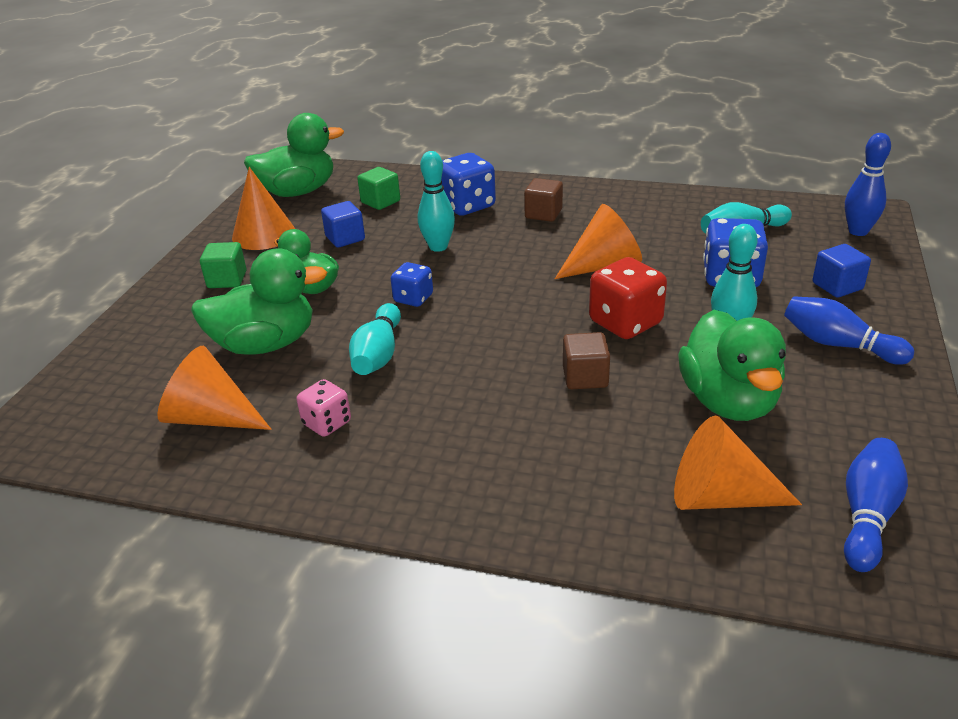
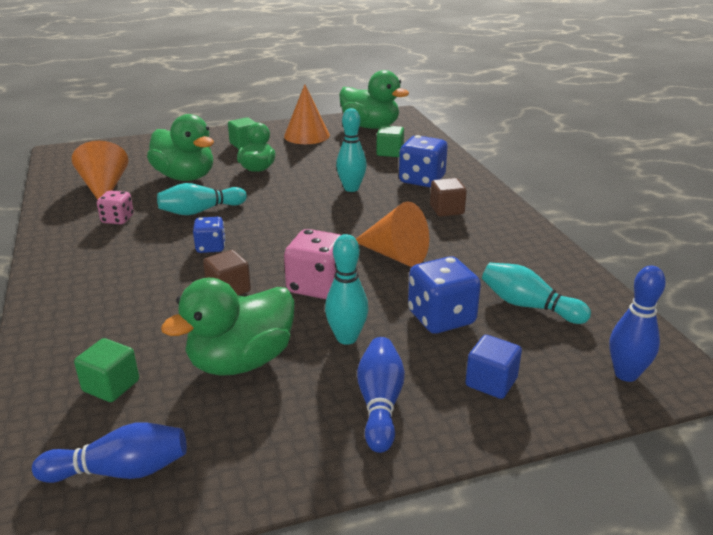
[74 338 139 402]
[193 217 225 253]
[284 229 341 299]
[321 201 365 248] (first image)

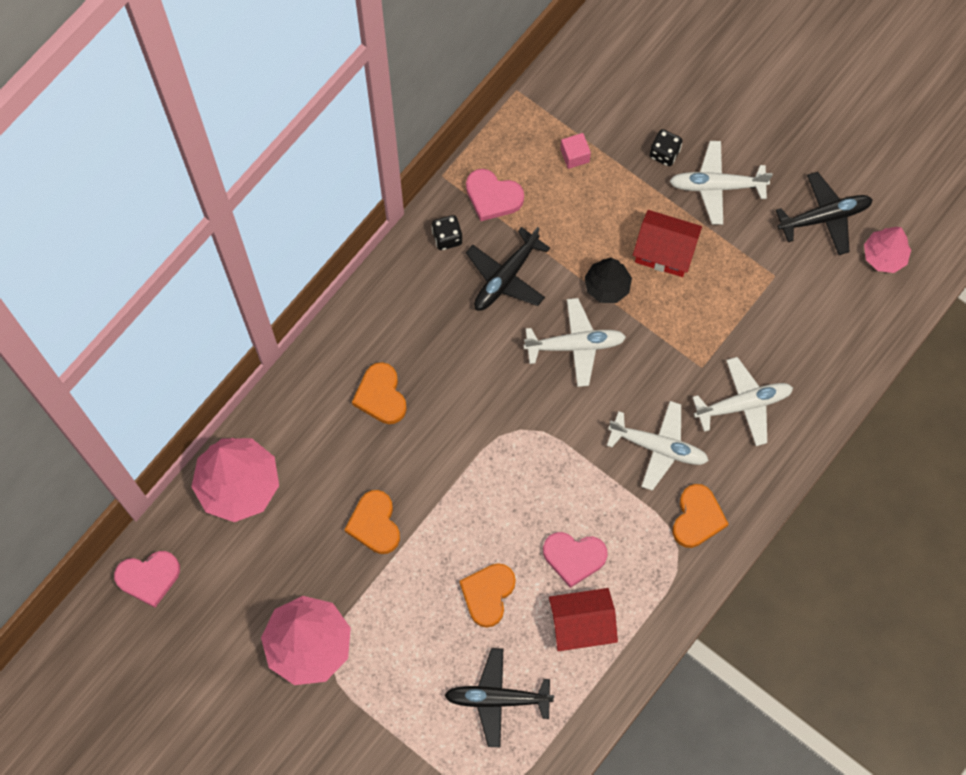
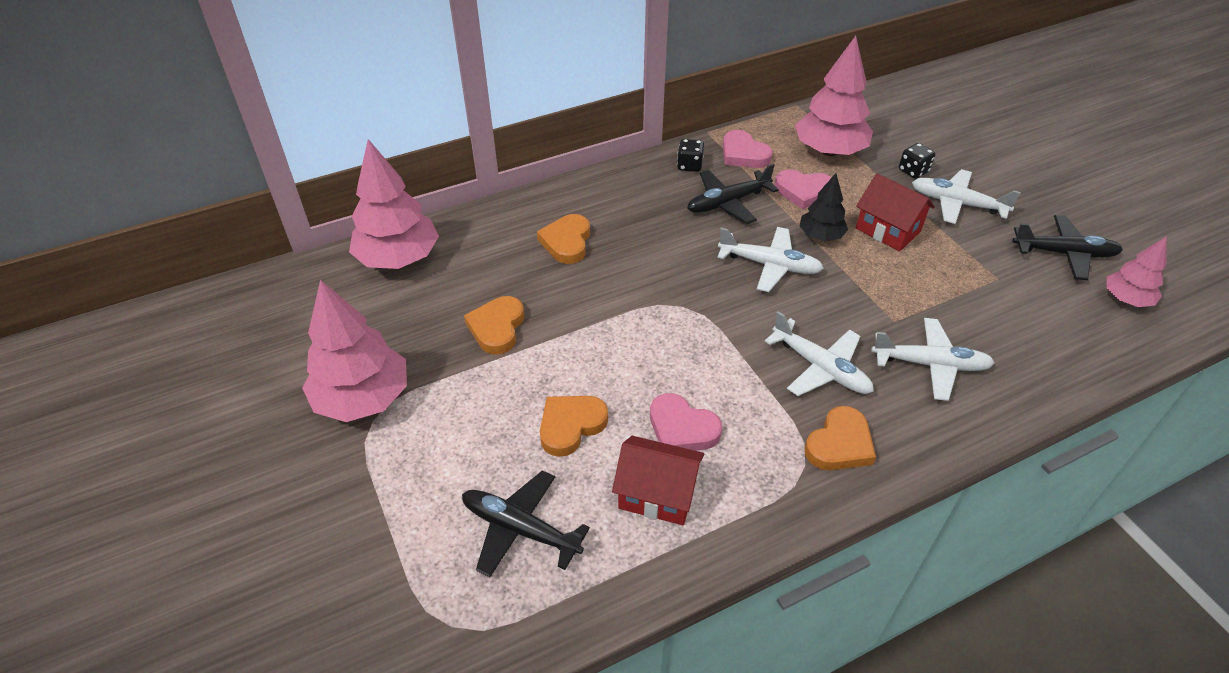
[775 169 832 209]
[795 36 873 156]

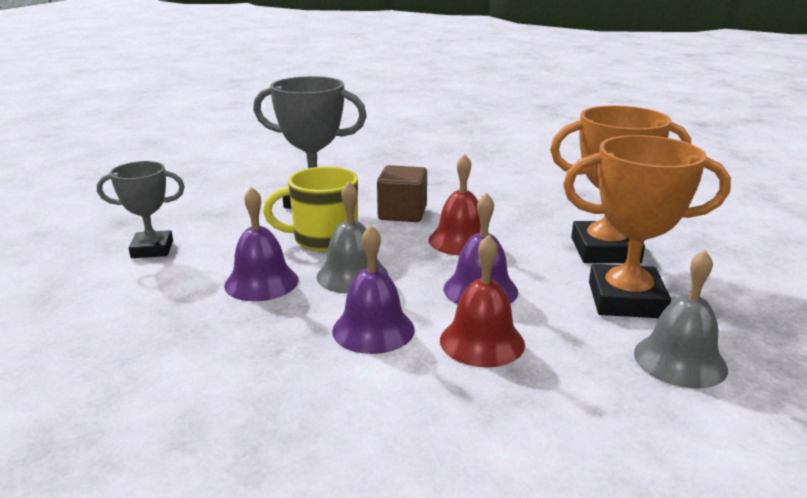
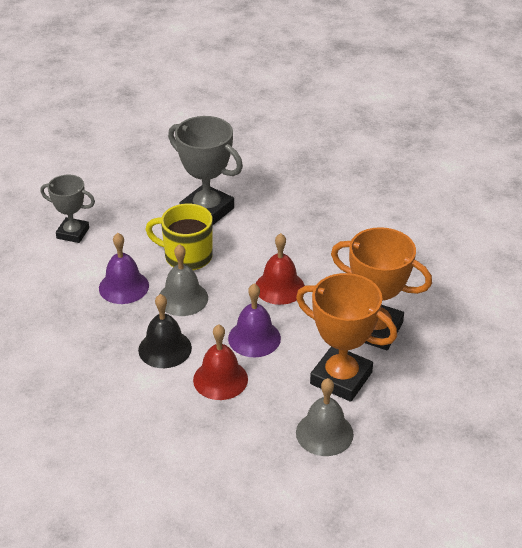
[138 294 192 368]
[377 165 427 222] (first image)

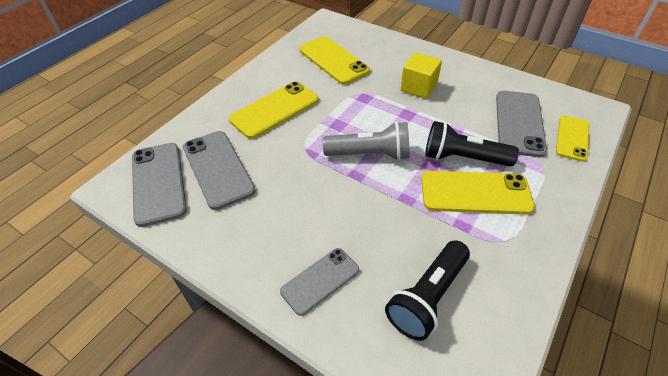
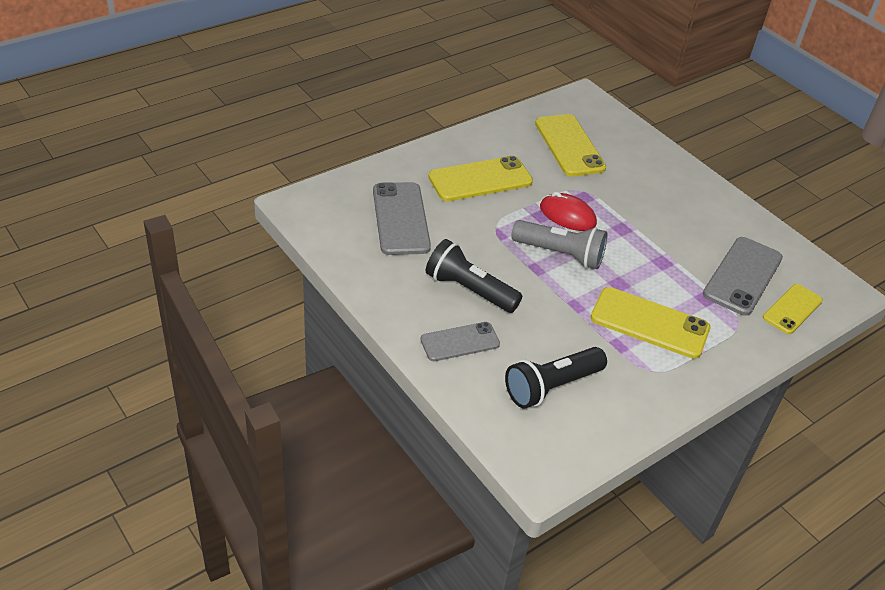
[426 239 522 313]
[540 192 597 231]
[132 143 187 227] (first image)
[400 52 442 99] (first image)

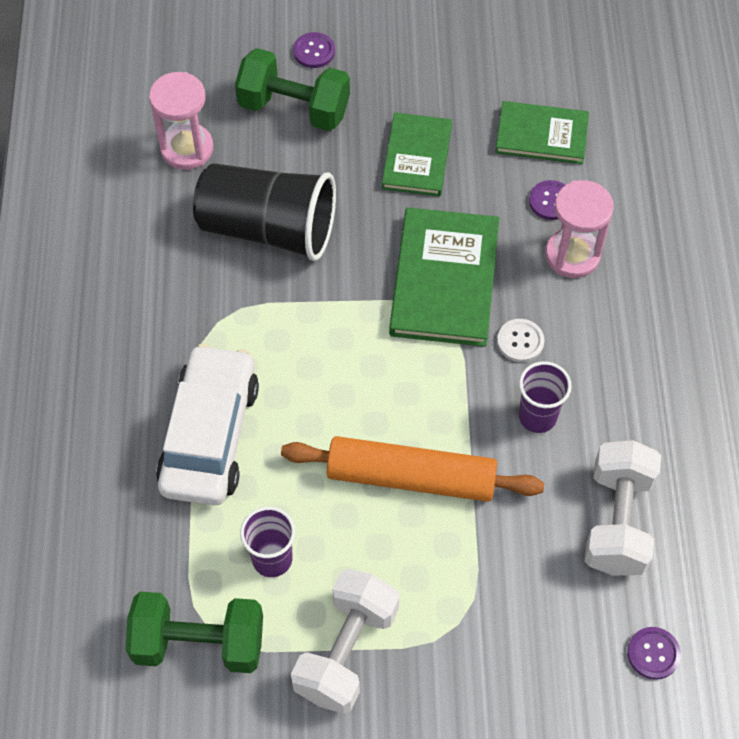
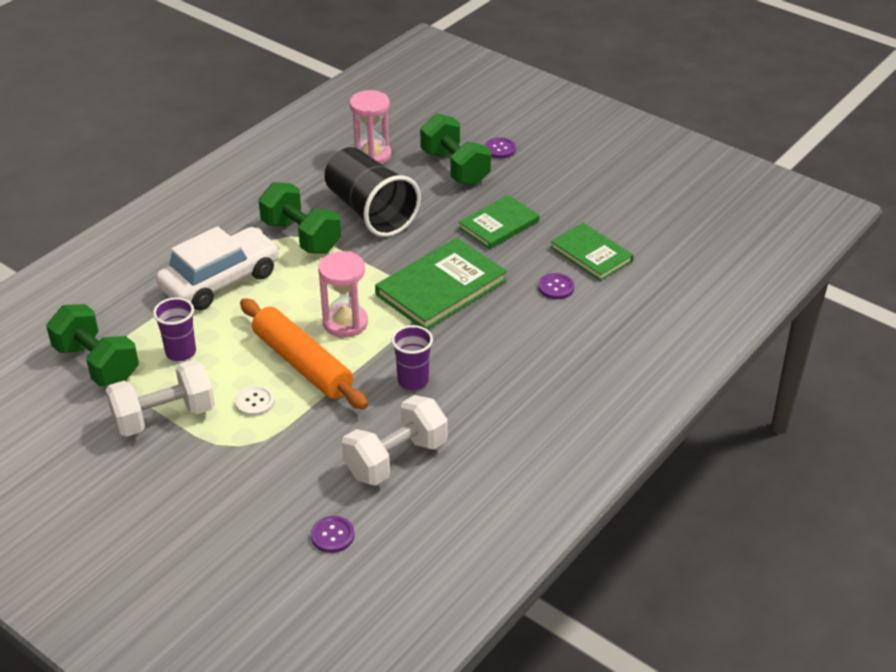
[235 385 275 416]
[258 182 341 254]
[318 251 368 338]

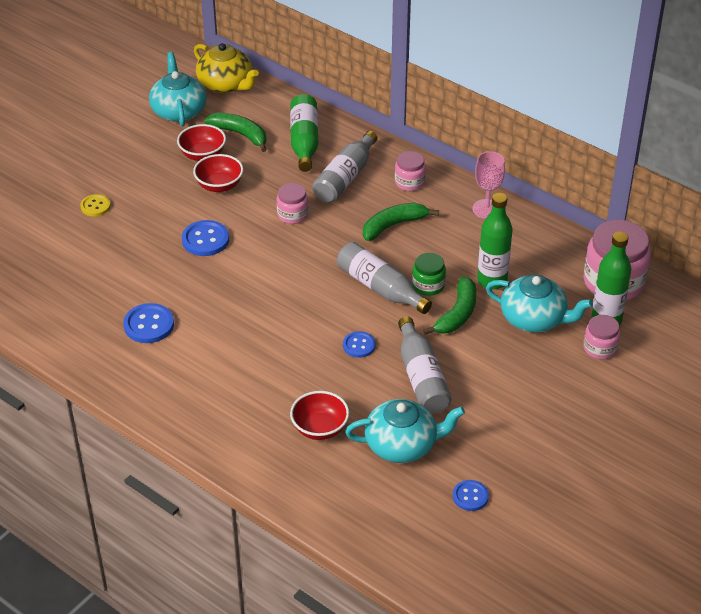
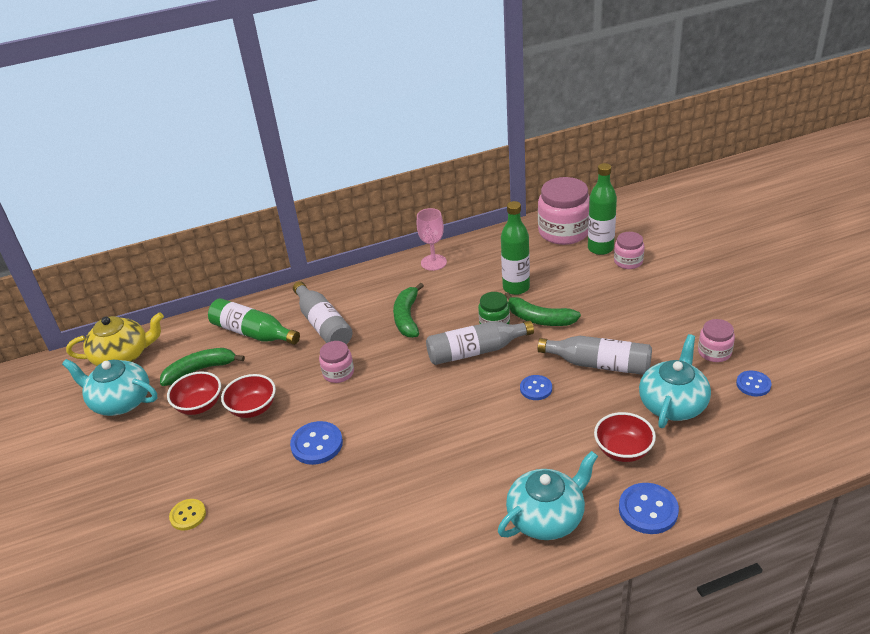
[498 451 598 540]
[505 292 581 326]
[619 483 679 534]
[698 319 735 362]

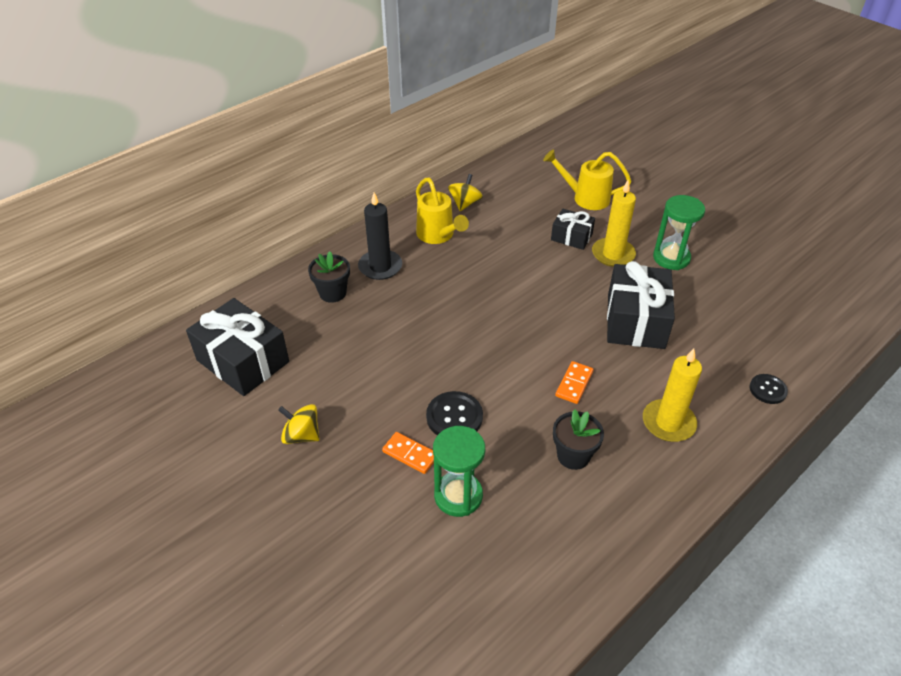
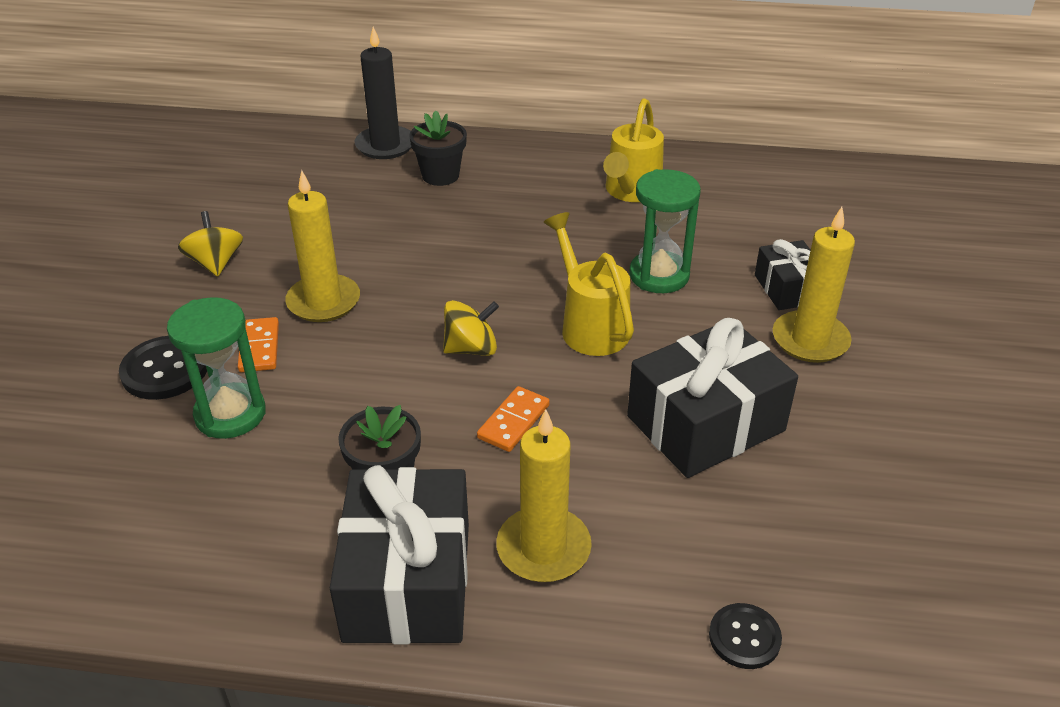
[119 336 207 400]
[285 170 360 322]
[330 465 469 644]
[355 27 411 159]
[443 300 499 356]
[477 386 550 452]
[544 212 634 356]
[630 169 701 293]

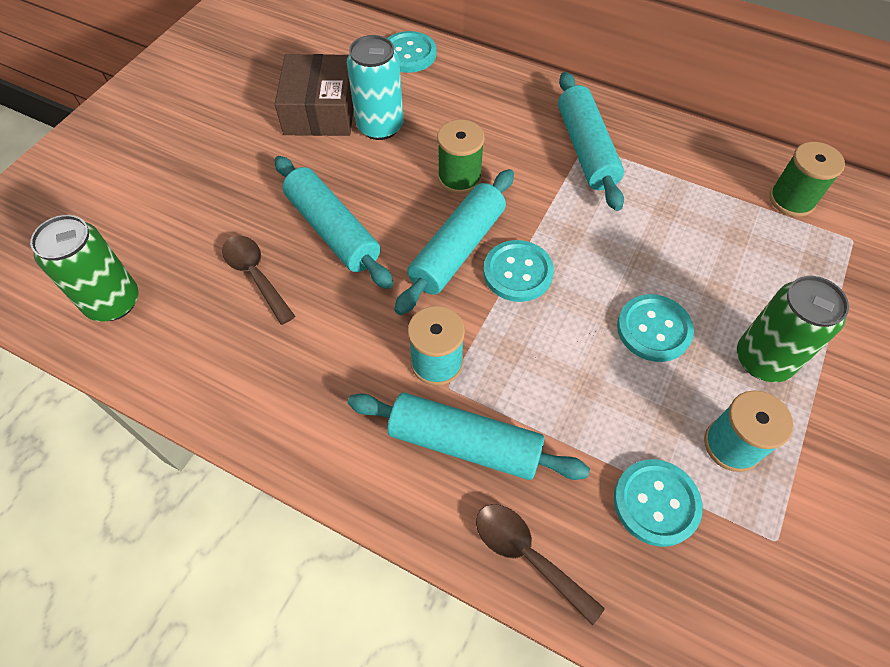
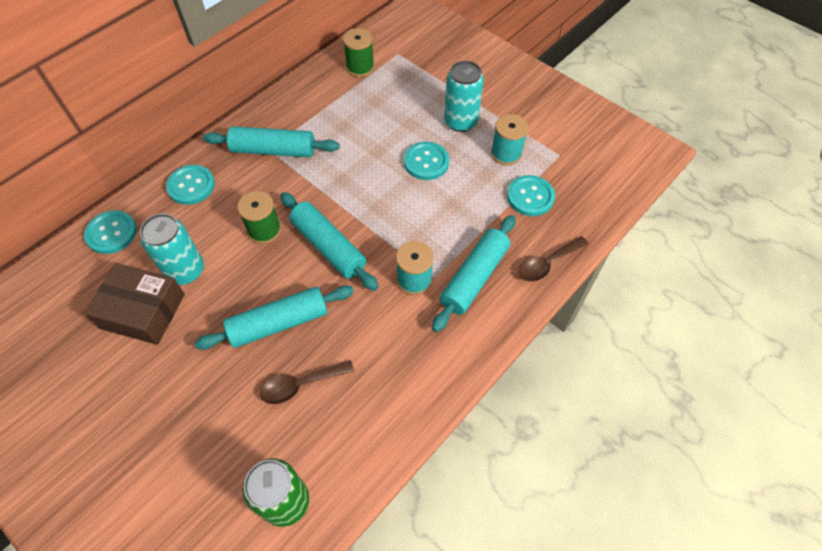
[166 165 215 205]
[444 61 484 132]

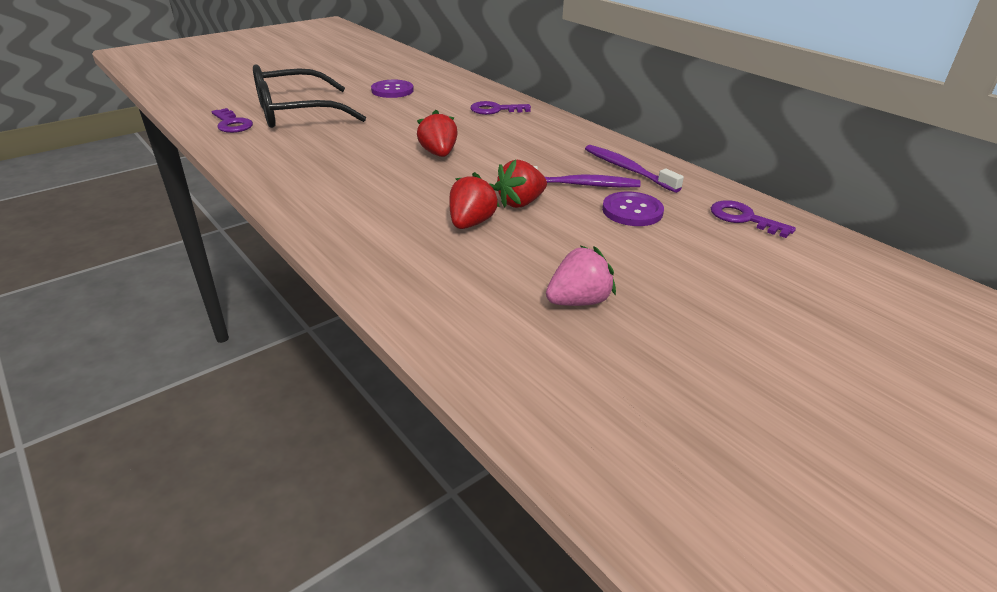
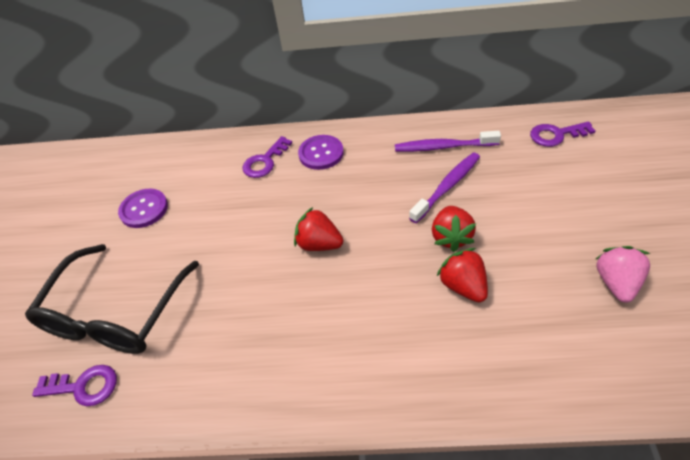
[298 135 344 170]

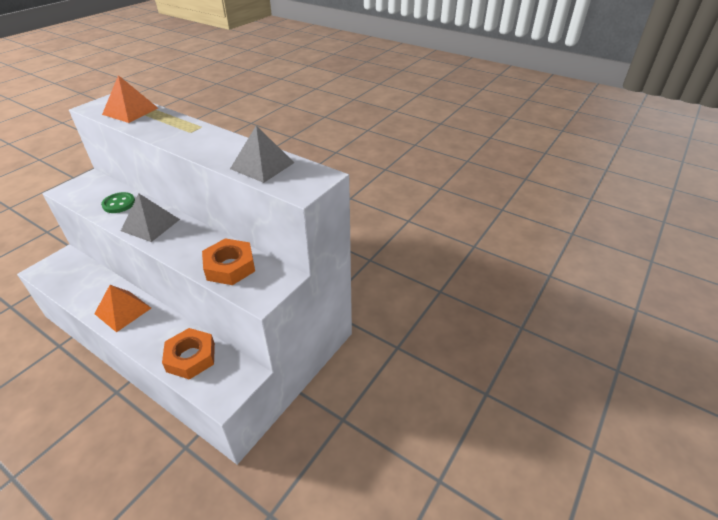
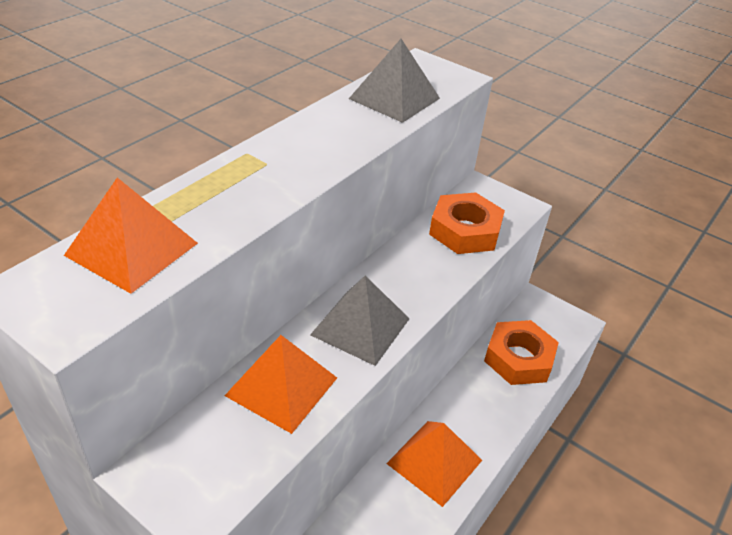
[224 335 337 434]

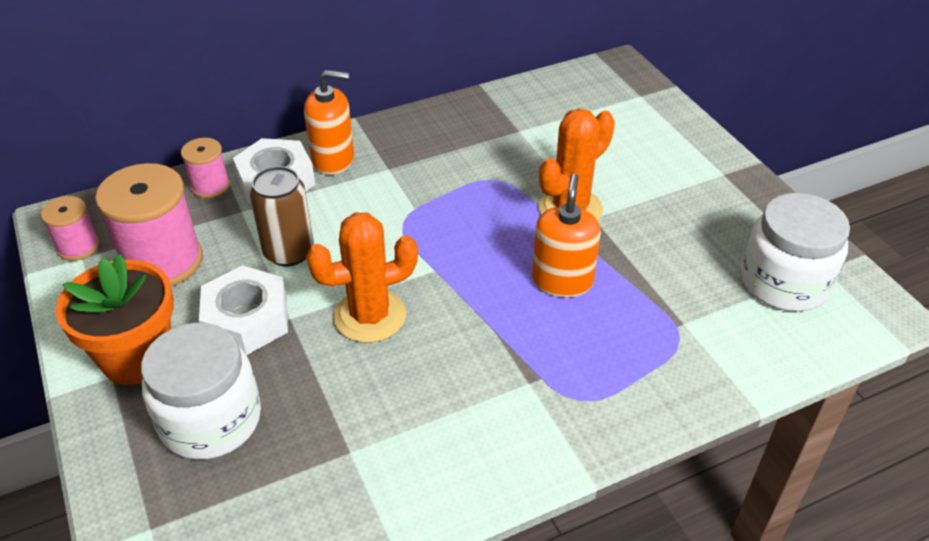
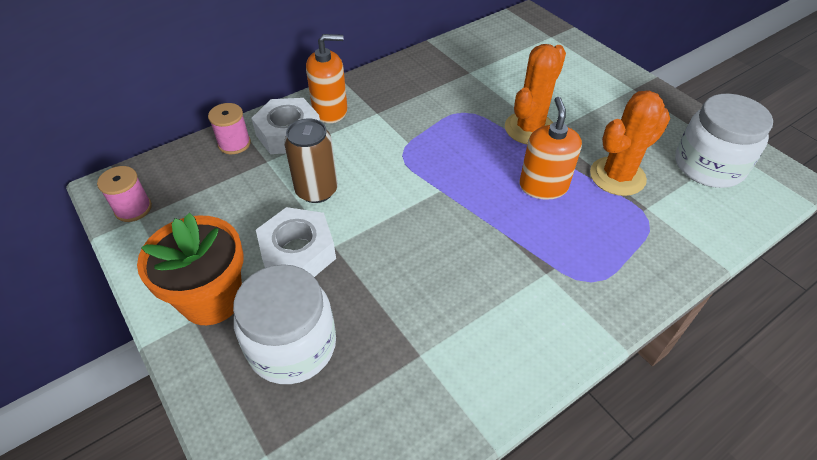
[590 90 670 196]
[95 163 203 286] (first image)

